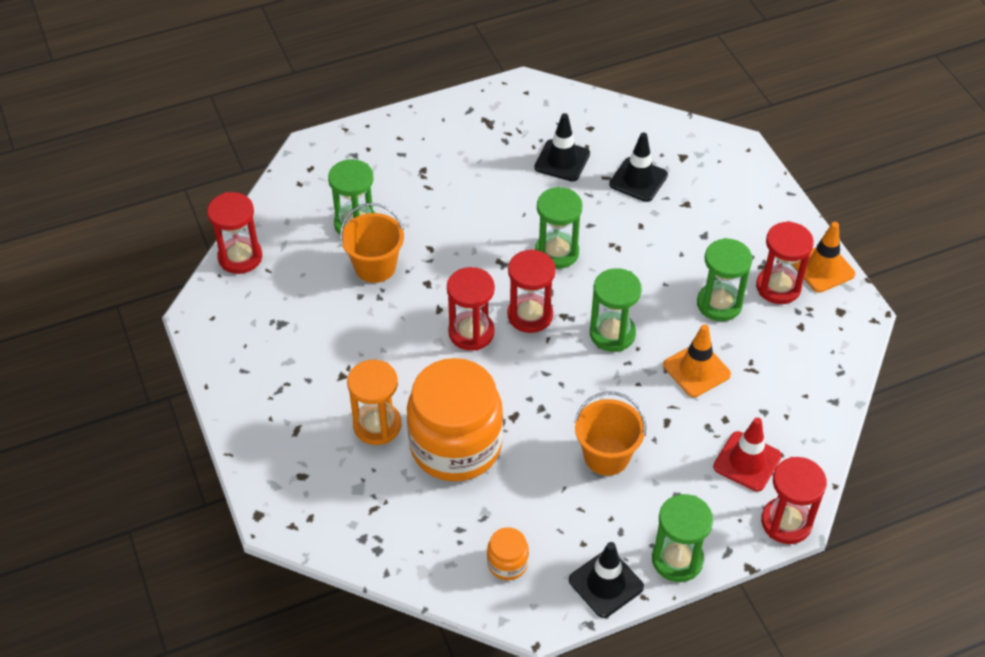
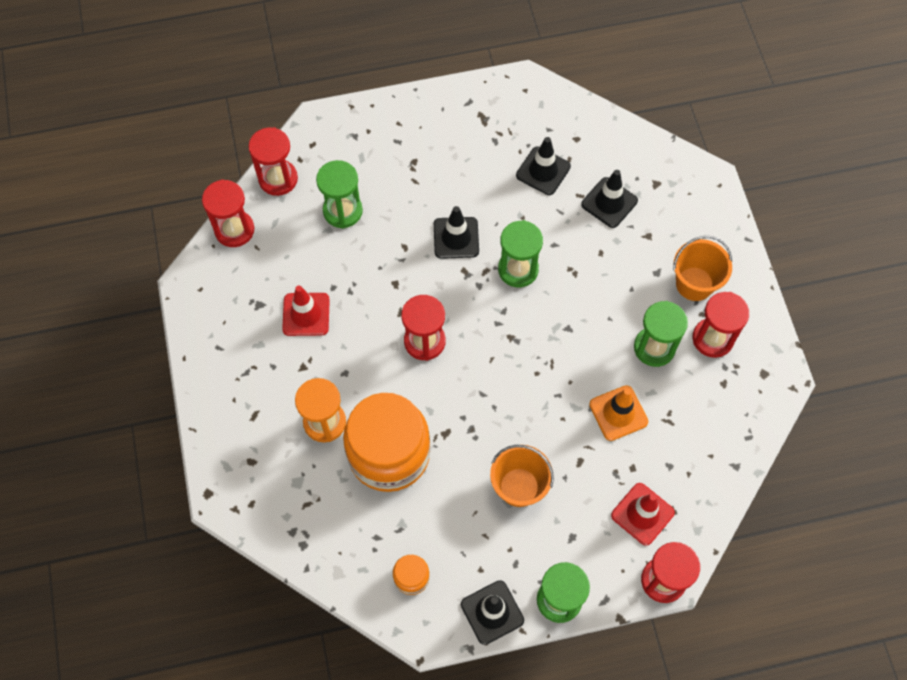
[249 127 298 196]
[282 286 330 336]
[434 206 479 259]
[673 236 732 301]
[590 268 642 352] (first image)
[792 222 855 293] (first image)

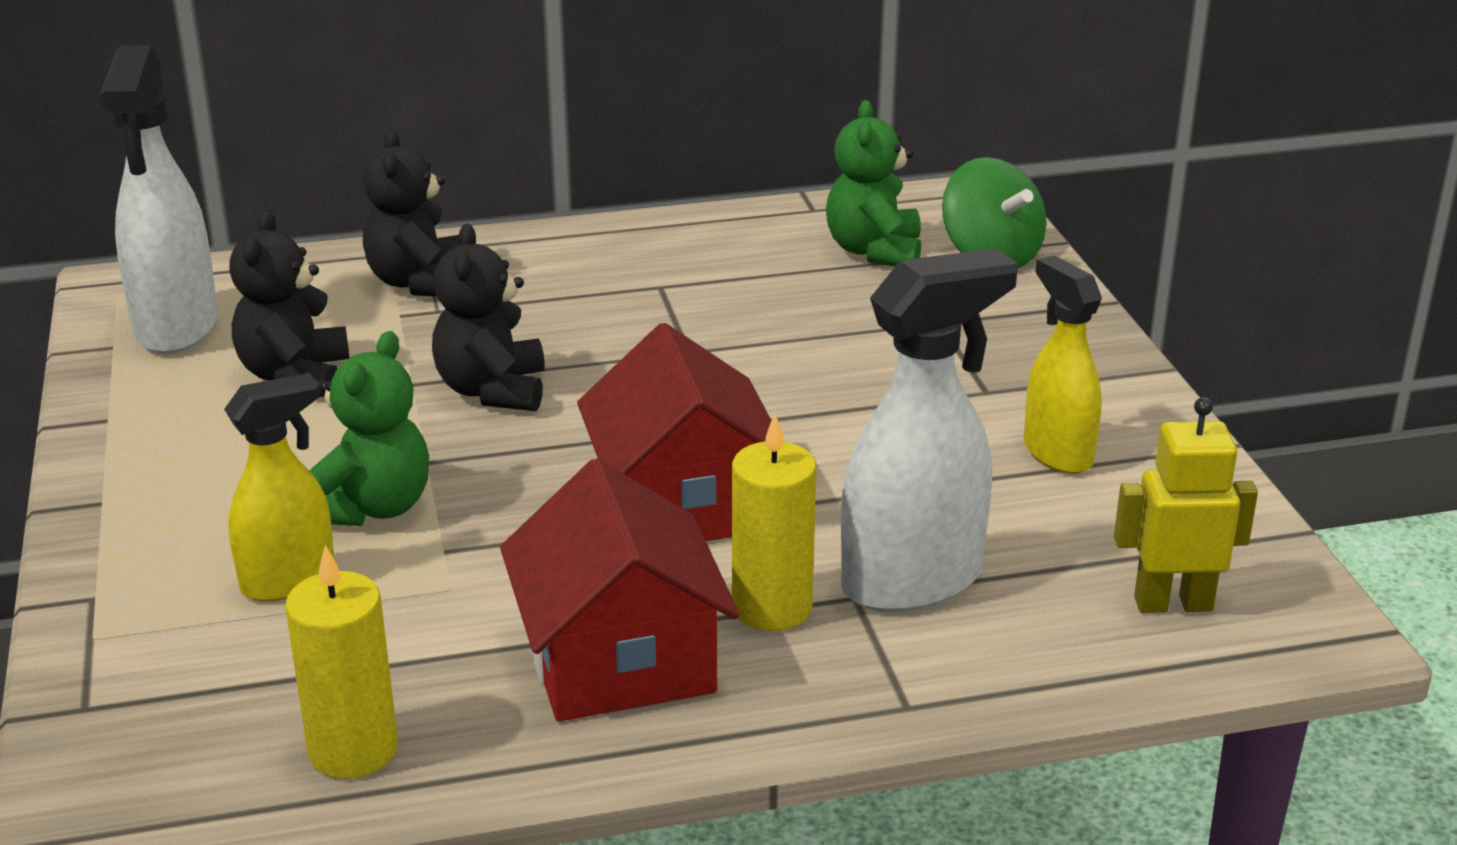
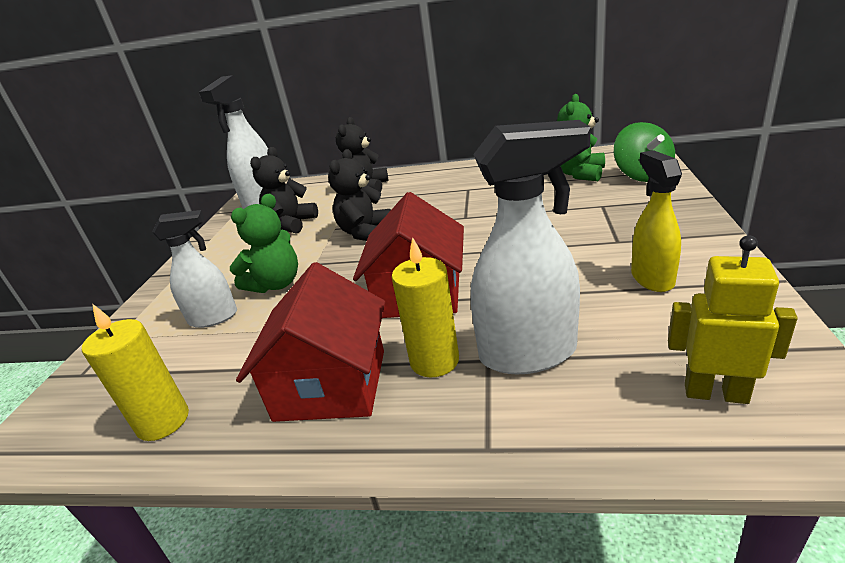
[152 210 237 328]

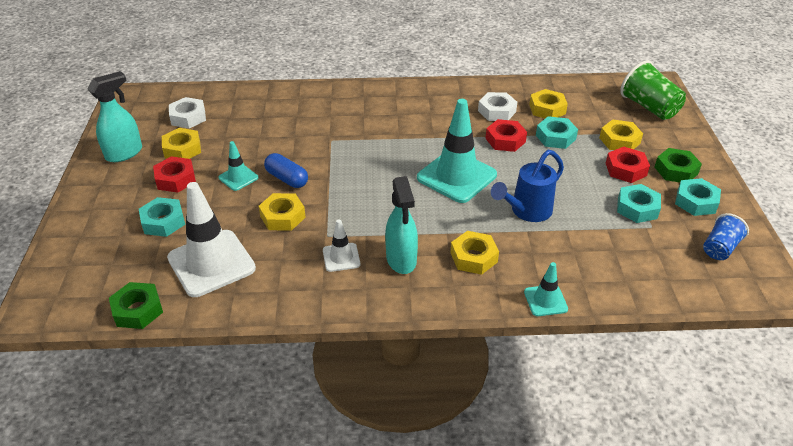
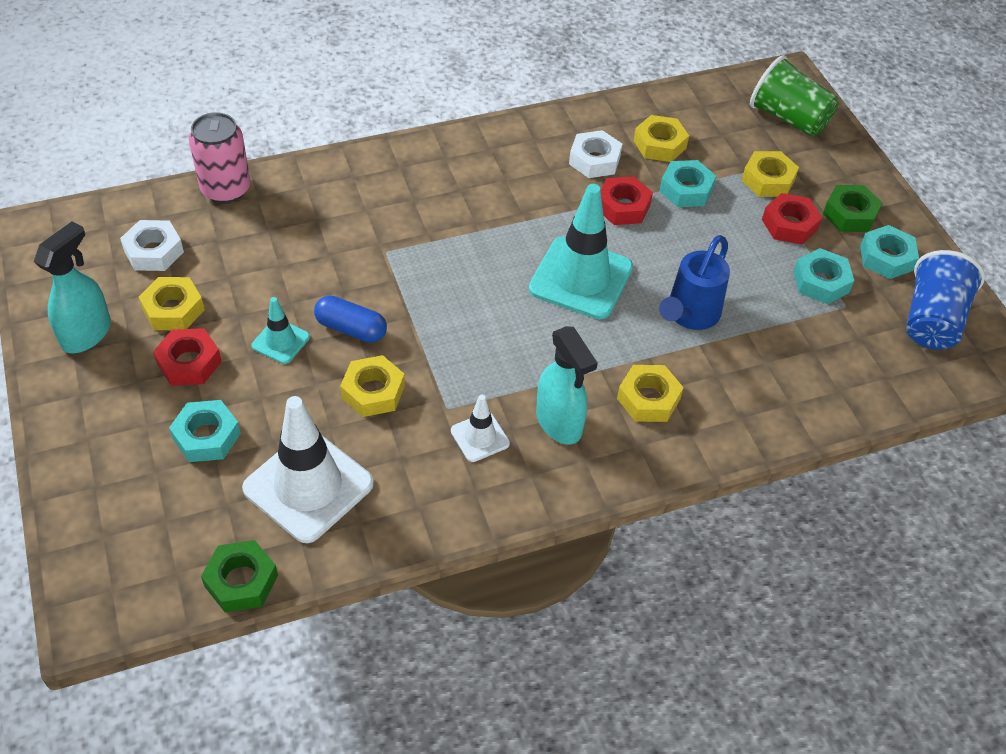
[189 112 251 203]
[906 250 985 350]
[524 262 568 316] (first image)

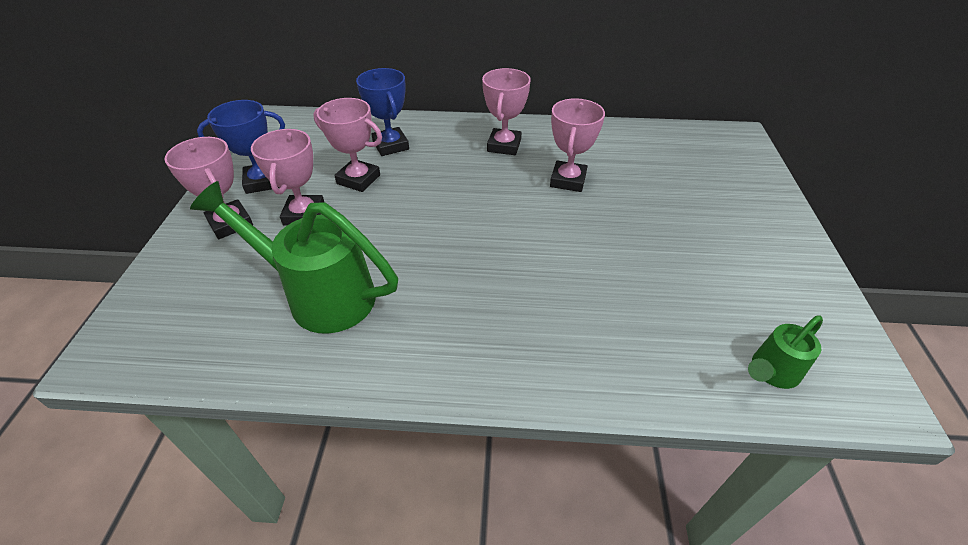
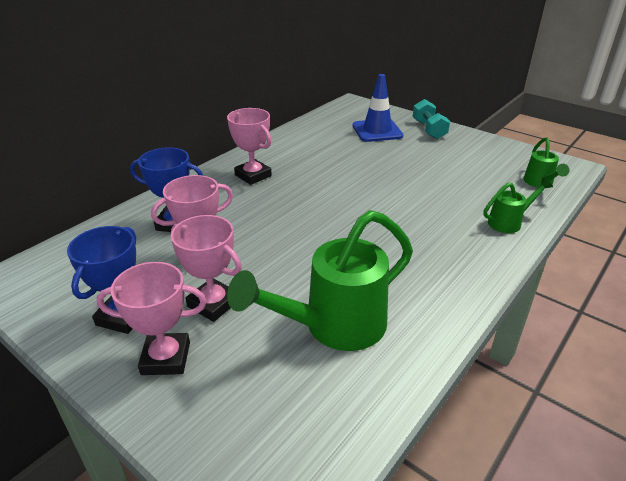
[353 74 403 142]
[413 99 450 139]
[483 178 553 233]
[550 98 605 192] (first image)

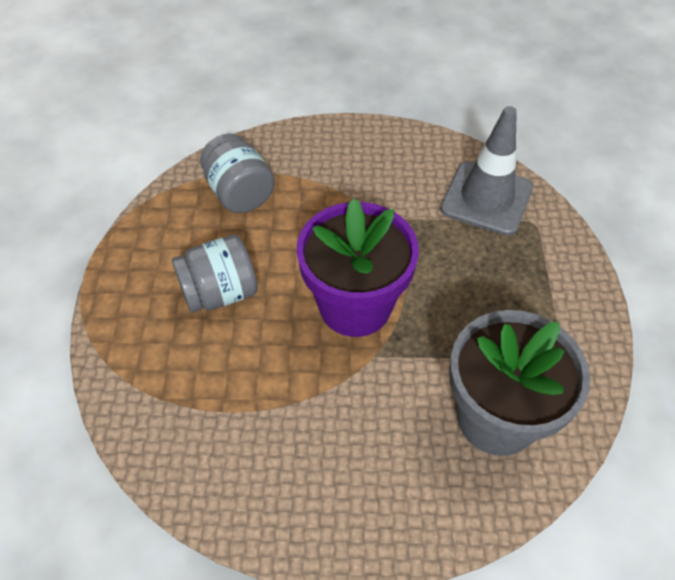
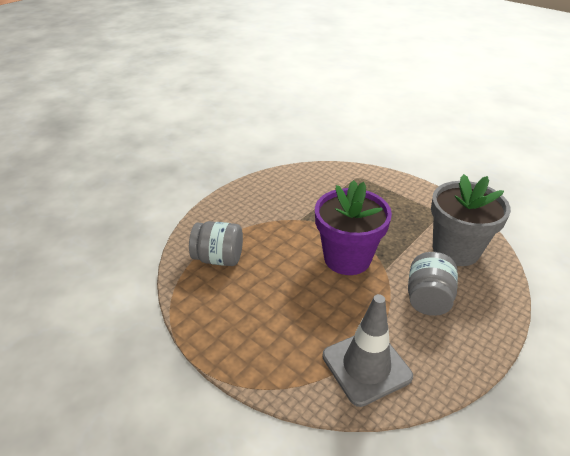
[322 294 413 407]
[408 252 458 316]

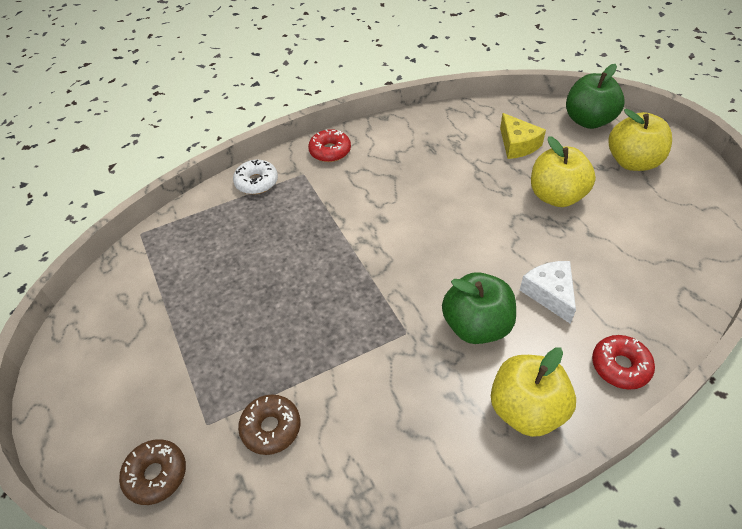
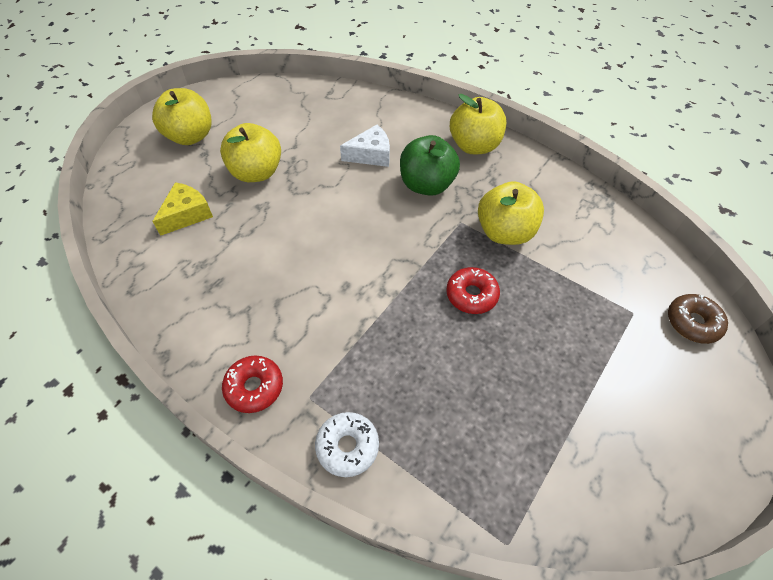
[340 125 390 167]
[446 267 500 314]
[478 181 544 245]
[238 394 300 455] (first image)
[566 64 625 129] (first image)

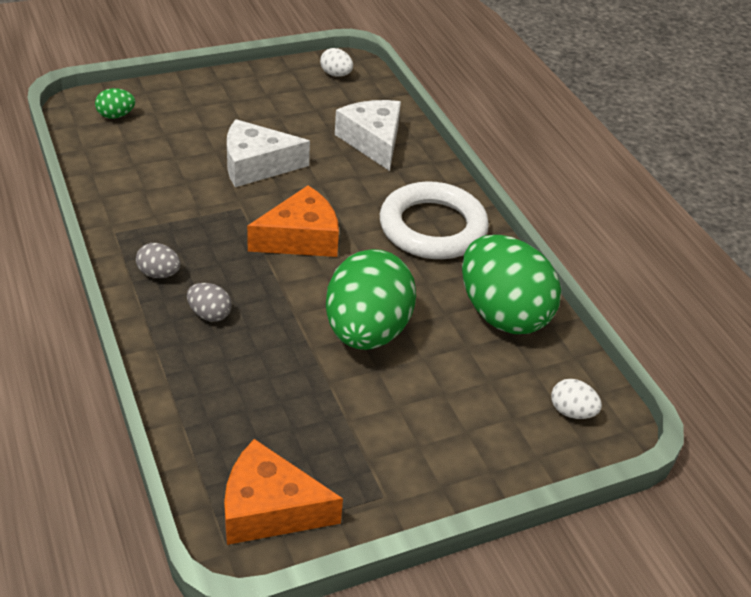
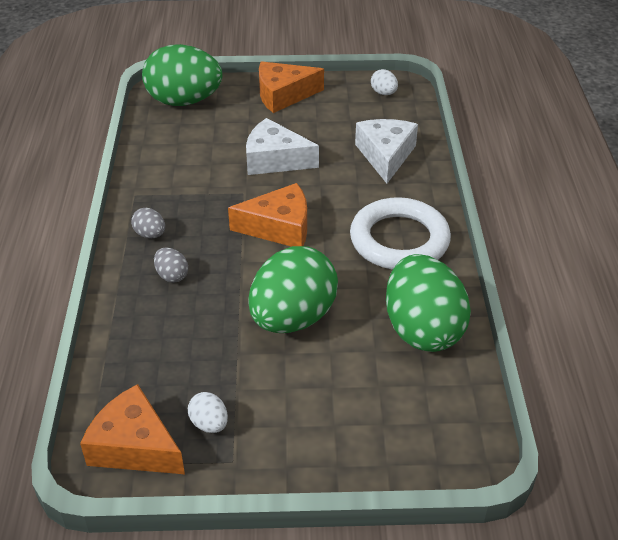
[142 44 223 106]
[188 392 228 433]
[259 61 324 113]

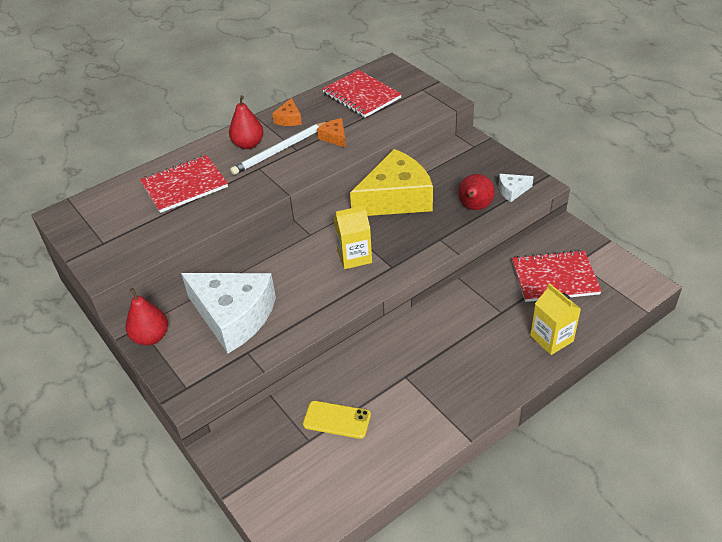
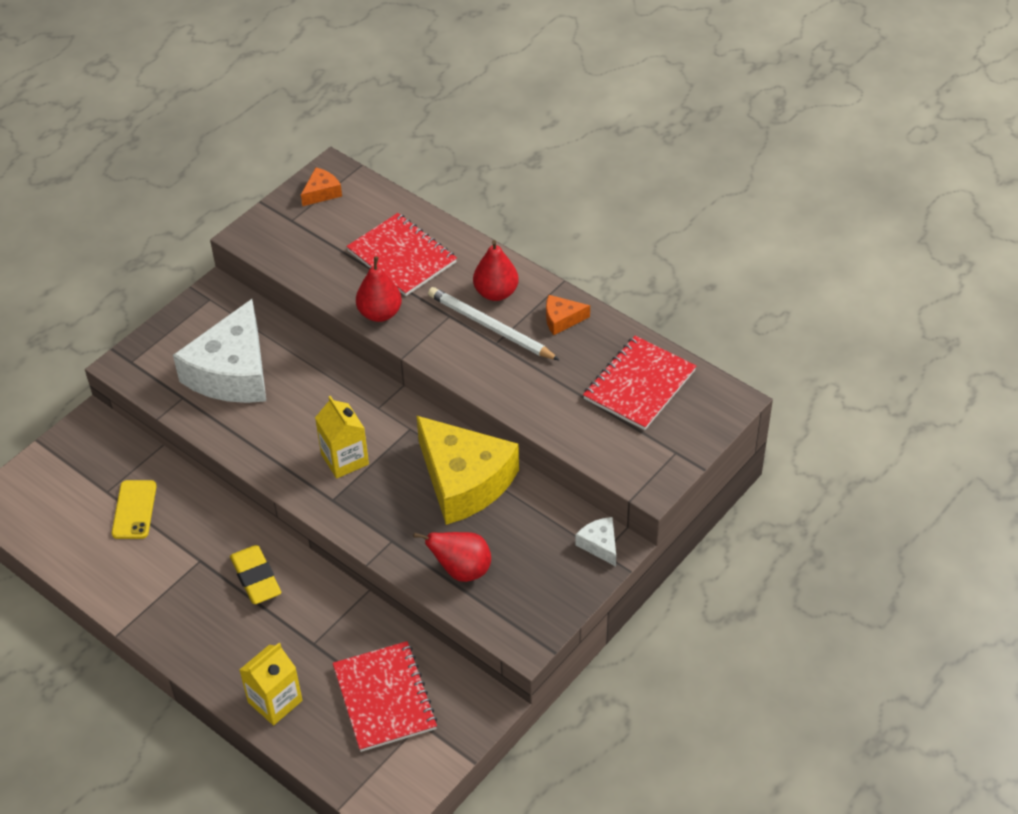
[230 545 281 604]
[301 168 342 206]
[356 256 402 322]
[575 517 616 566]

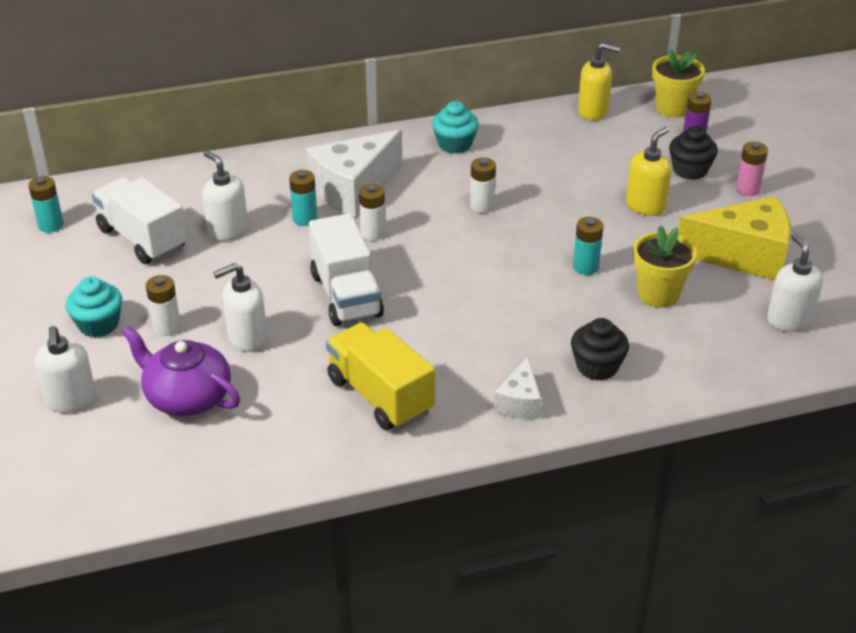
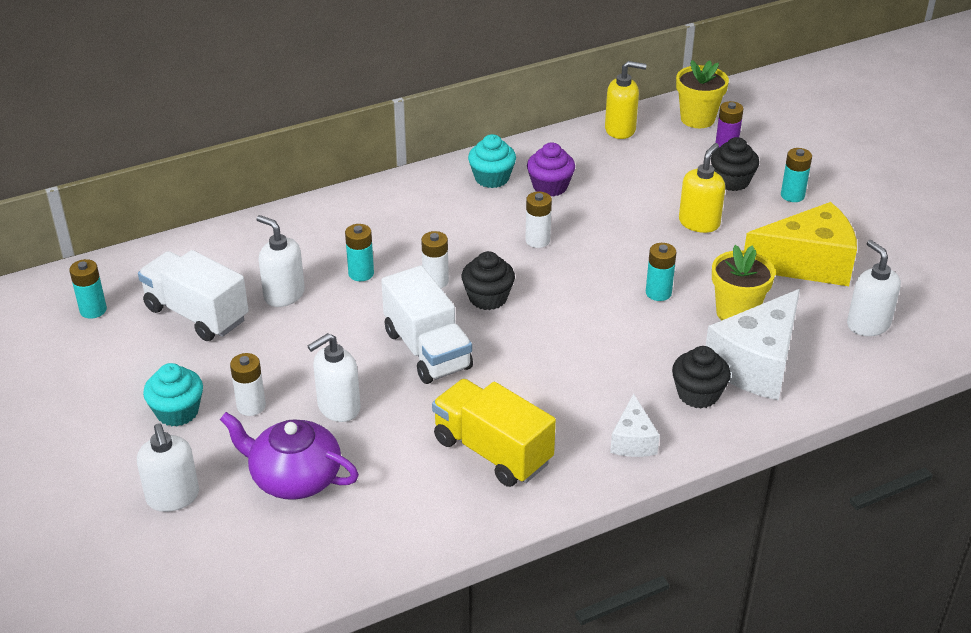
[461 251 515 310]
[527 143 575 196]
[706 289 800 401]
[781 148 812 202]

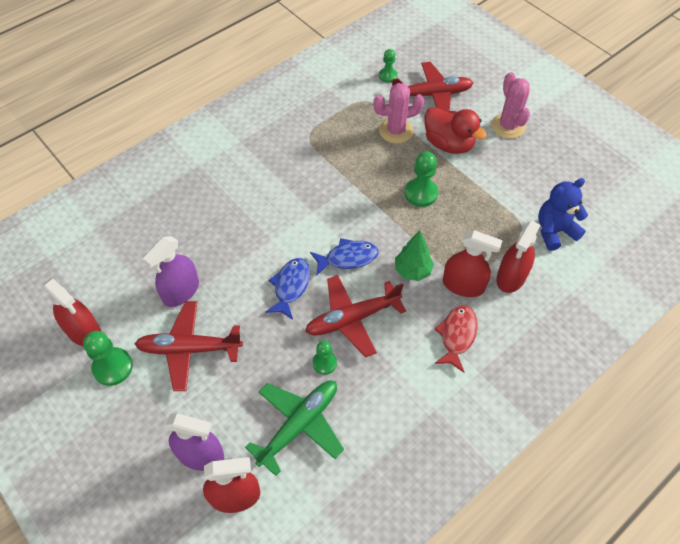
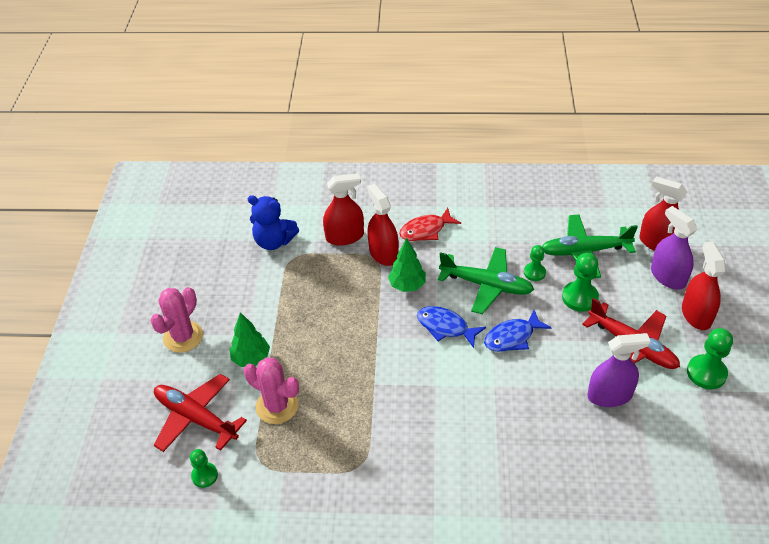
[230 312 270 367]
[438 247 534 314]
[562 253 599 312]
[682 242 726 330]

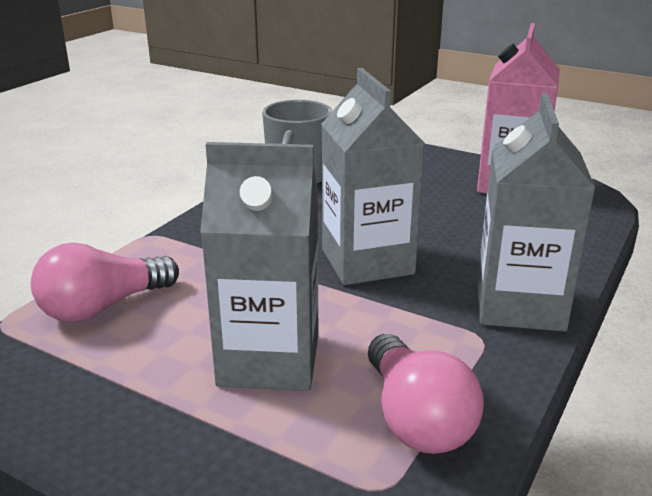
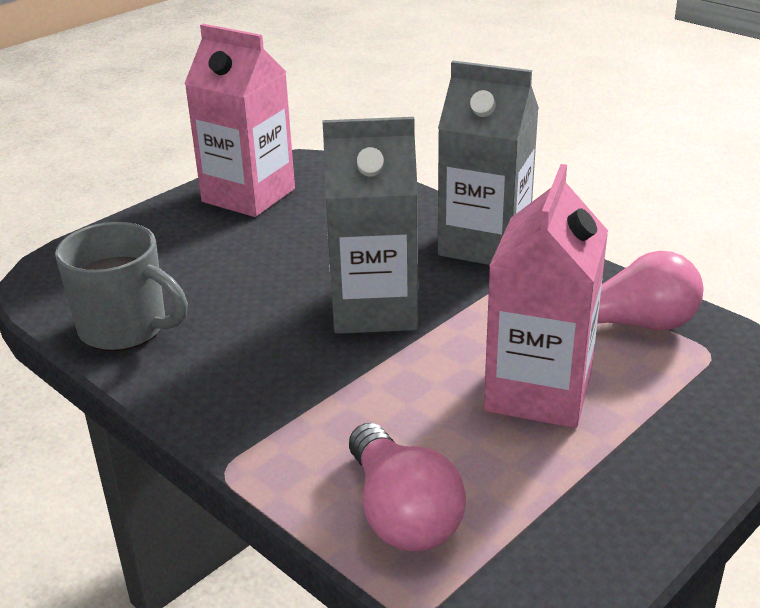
[484 164 608 428]

